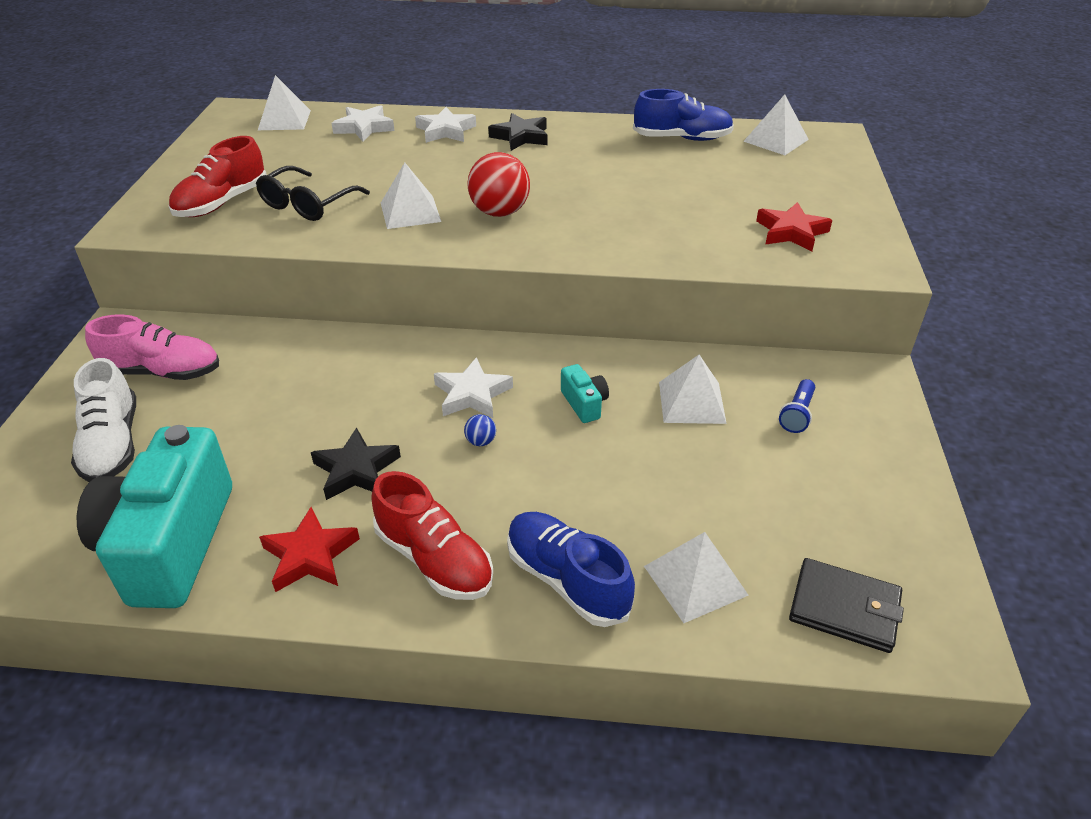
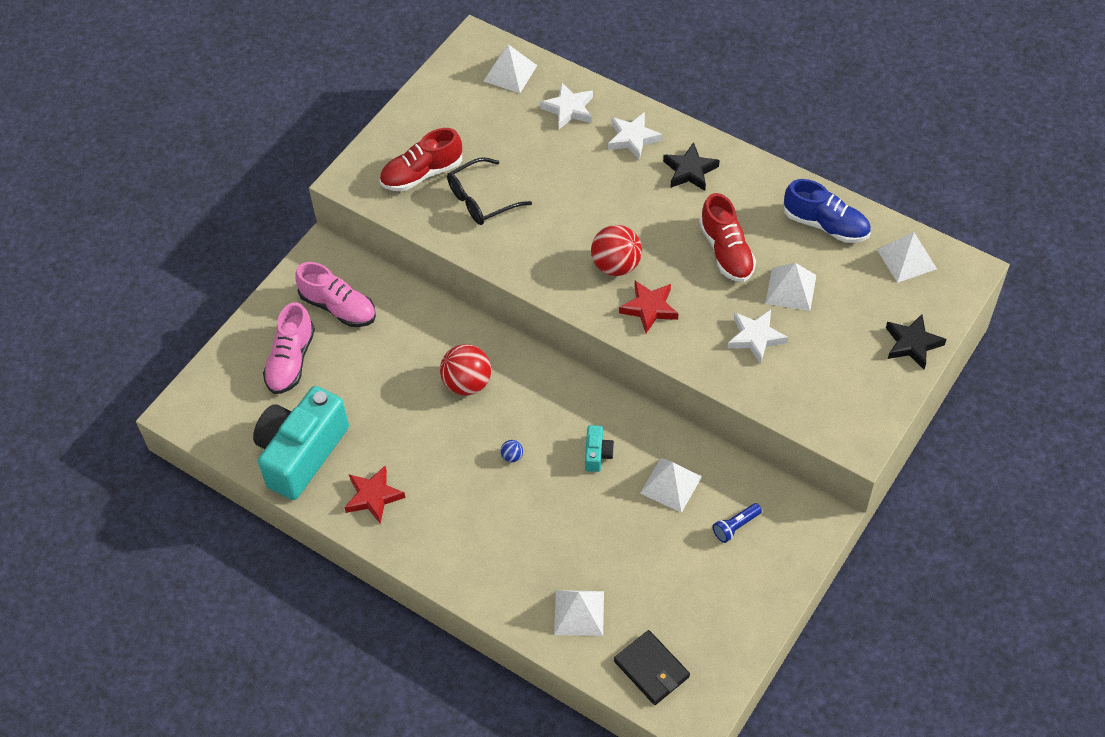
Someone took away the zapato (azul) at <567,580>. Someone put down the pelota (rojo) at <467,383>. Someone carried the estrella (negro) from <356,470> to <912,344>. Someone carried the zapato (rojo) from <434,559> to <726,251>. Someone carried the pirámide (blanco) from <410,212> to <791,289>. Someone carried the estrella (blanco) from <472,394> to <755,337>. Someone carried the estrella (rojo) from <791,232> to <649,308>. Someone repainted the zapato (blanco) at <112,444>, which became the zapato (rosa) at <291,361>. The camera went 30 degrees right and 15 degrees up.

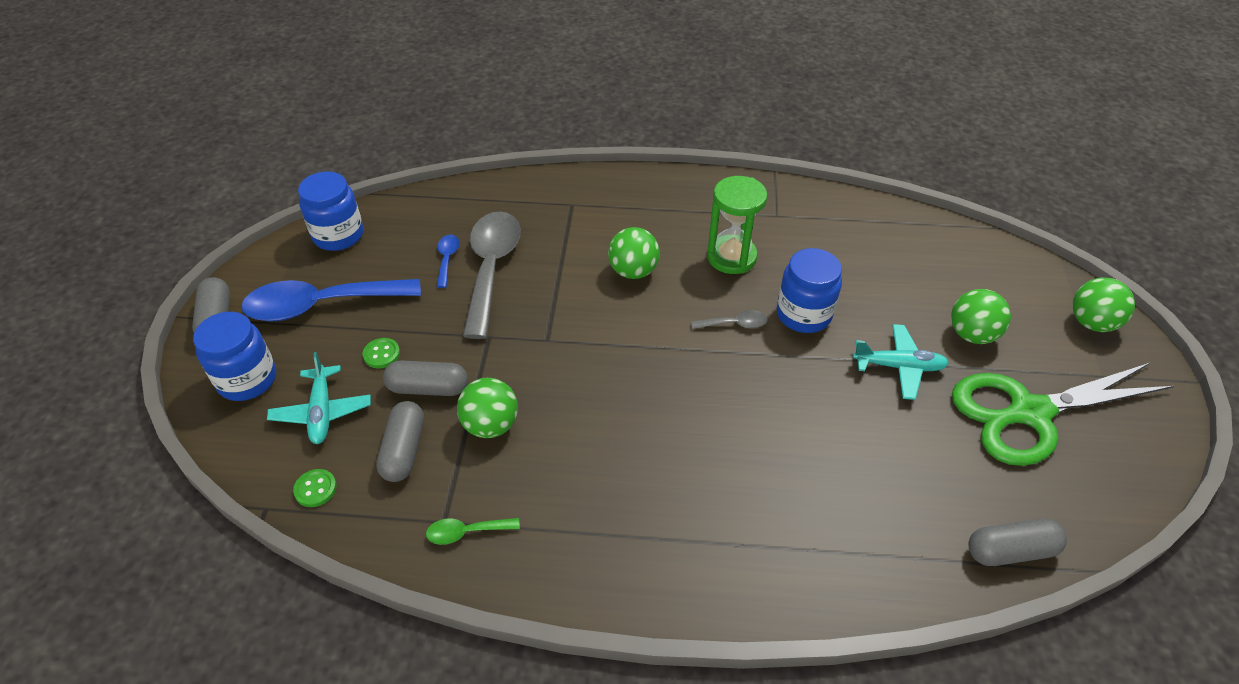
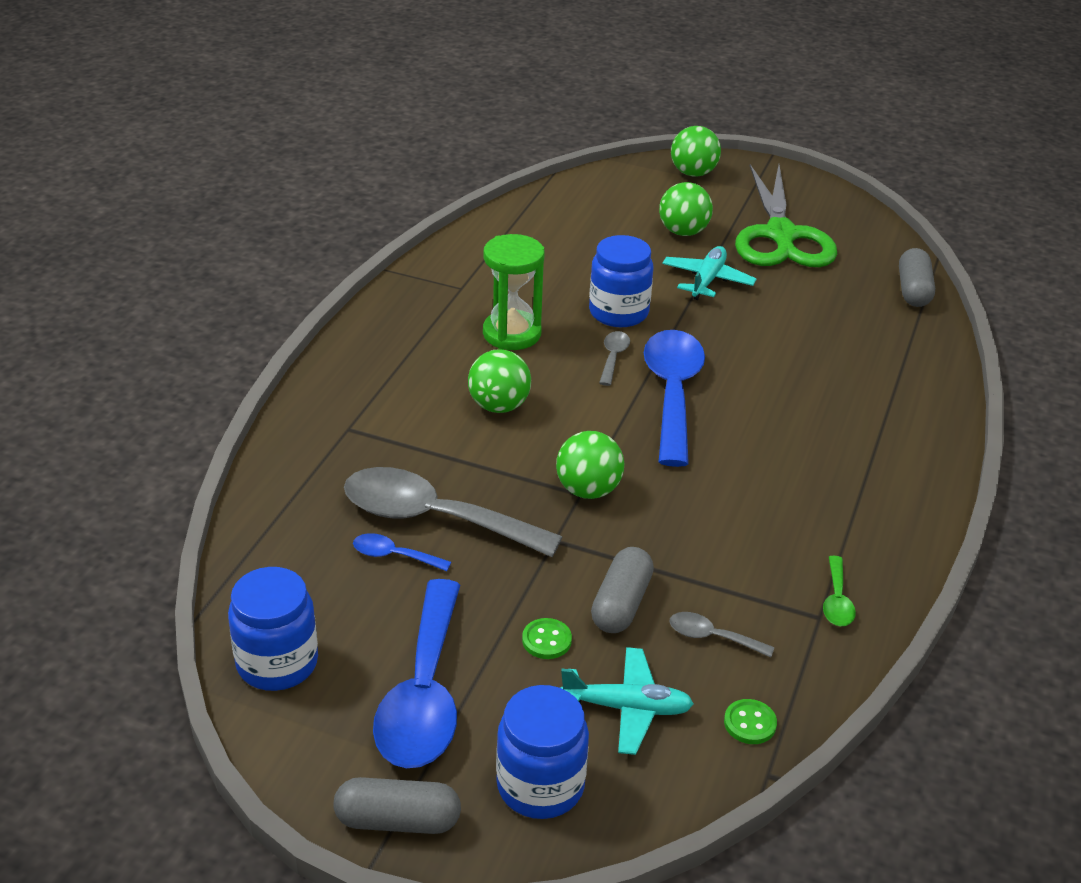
Someone put down the cuchara (azul) at <672,393>. Someone carried the pelota (verde) from <491,425> to <588,490>. Someone swapped the cápsula (gris) at <404,450> for the cuchara (gris) at <712,637>. The camera went 75 degrees left and 10 degrees down.

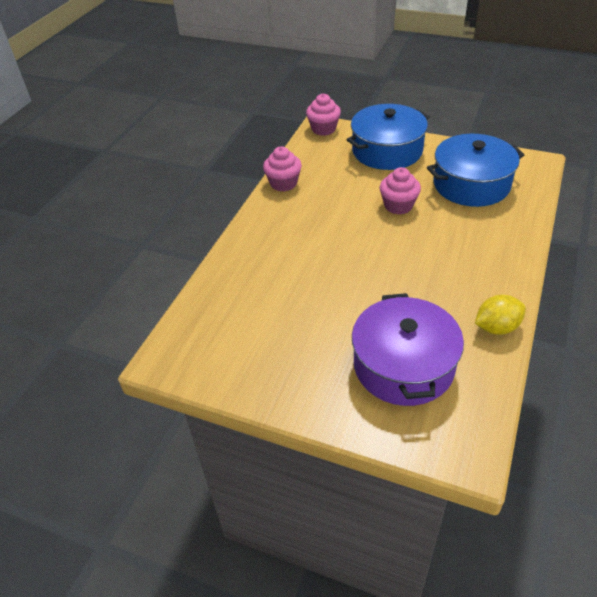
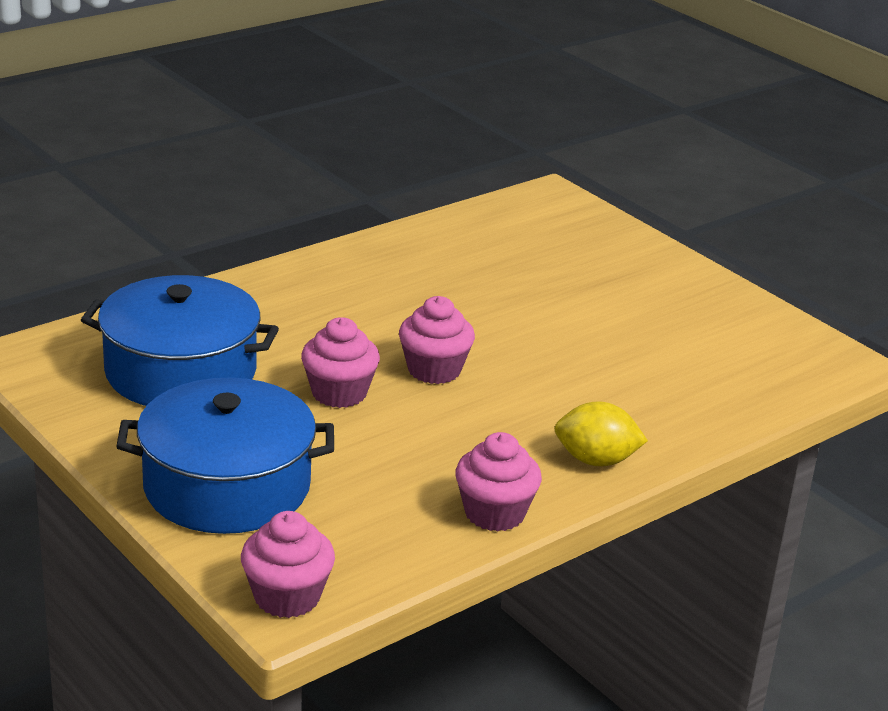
Someone took away the olla (morado) at <403,365>. Someone put down the magdalena (rosa) at <434,370>. Someone carried the limón (amarillo) from <496,327> to <596,460>. The camera went 155 degrees left and 15 degrees down.

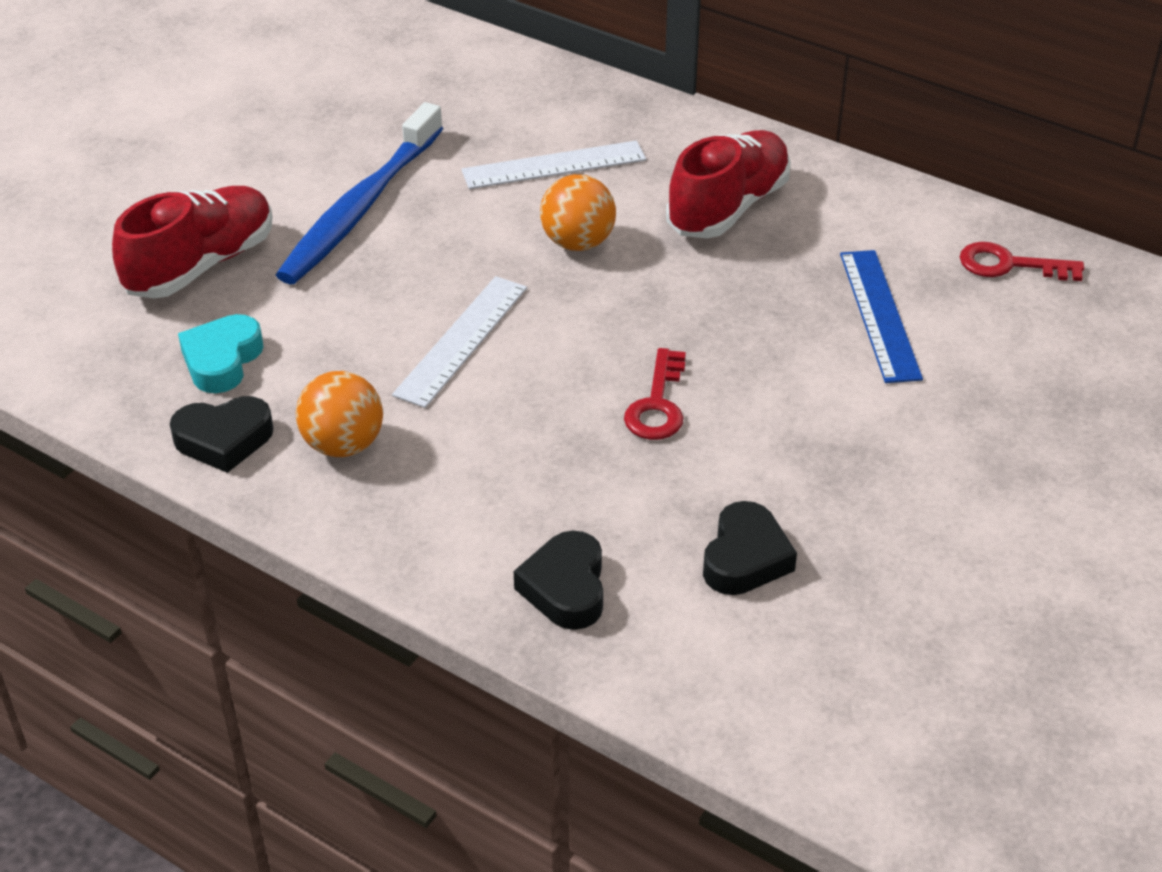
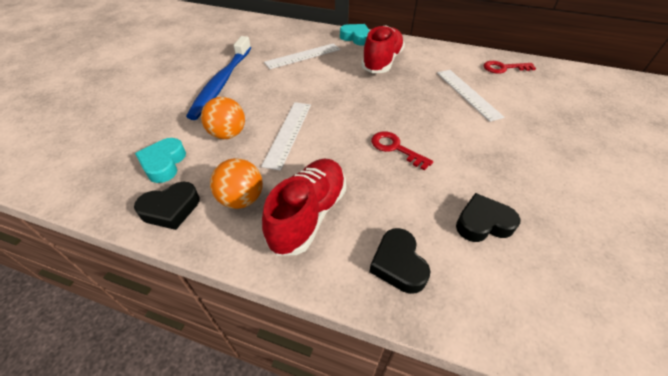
Someone put down the corazón (turquesa) at <356,38>. Someone carried the zapato (rojo) from <201,265> to <308,215>. Someone carried the pelota (naranja) from <578,243> to <228,134>. Someone repainted the regla (azul) at <879,315>, which became the regla (blanco) at <467,94>. Someone rotated the llave (rojo) at <657,404> by 135 degrees clockwise. Someone rotated the corazón (negro) at <745,558> by 105 degrees counterclockwise. The camera went 15 degrees left and 5 degrees up.

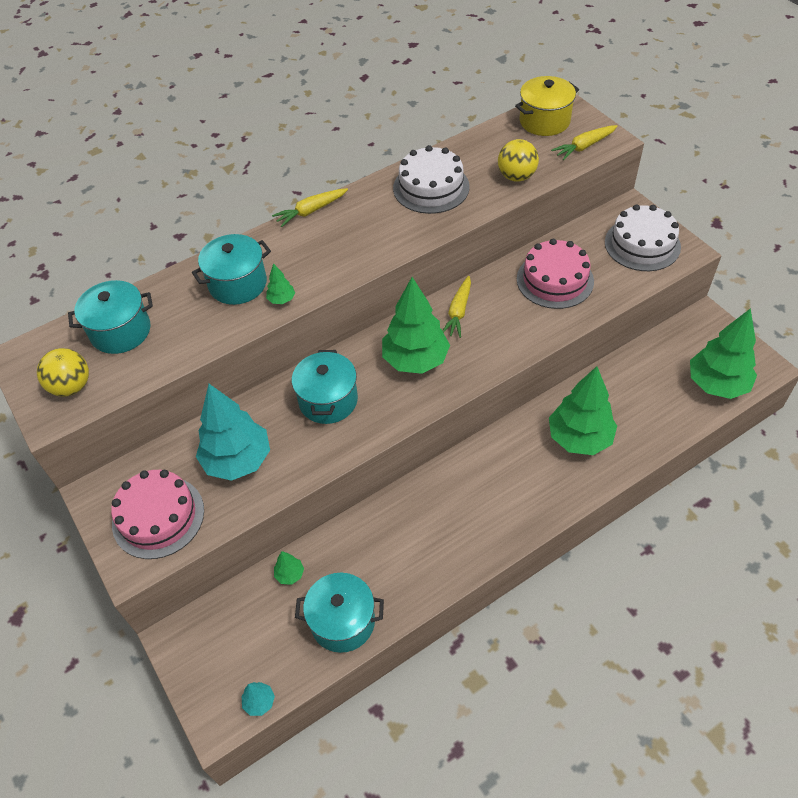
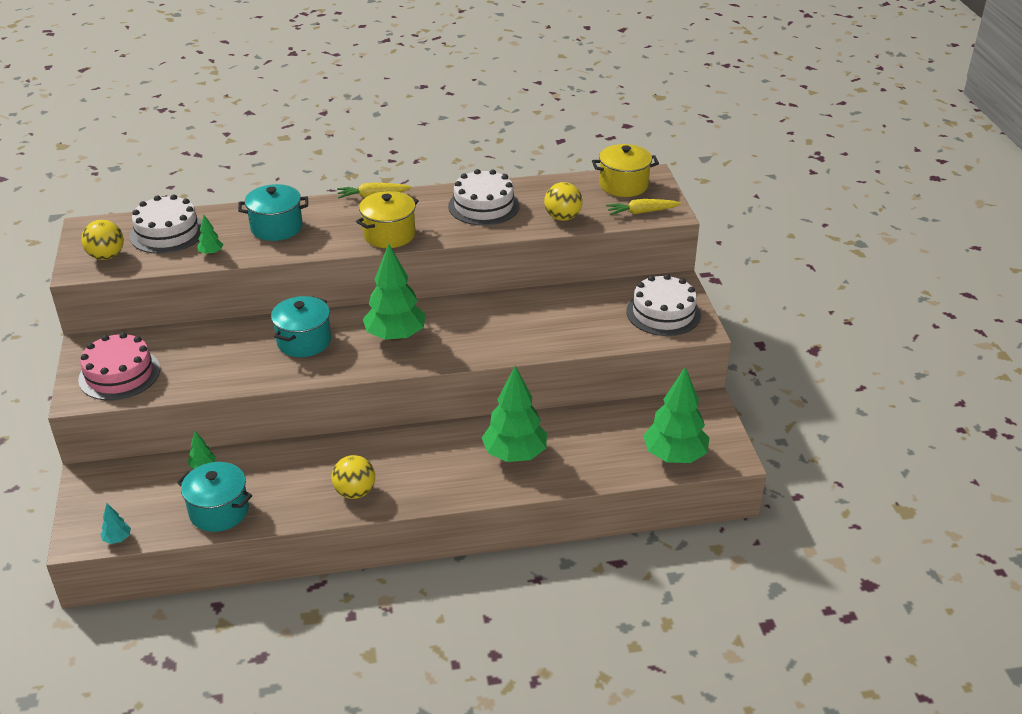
Someone took away the árbol (turquesa) at <237,460>. Someone took away the zanahoria (amarillo) at <458,312>. Someone took away the tarta (rosa) at <555,280>. Someone put down the pelota (amarillo) at <355,492>. Someone put down the olla (amarillo) at <389,235>. Someone carried the árbol (verde) from <281,300> to <211,253>. Someone swapped the olla (turquesa) at <120,331> for the tarta (blanco) at <167,233>. The camera went 20 degrees right and 15 degrees down.

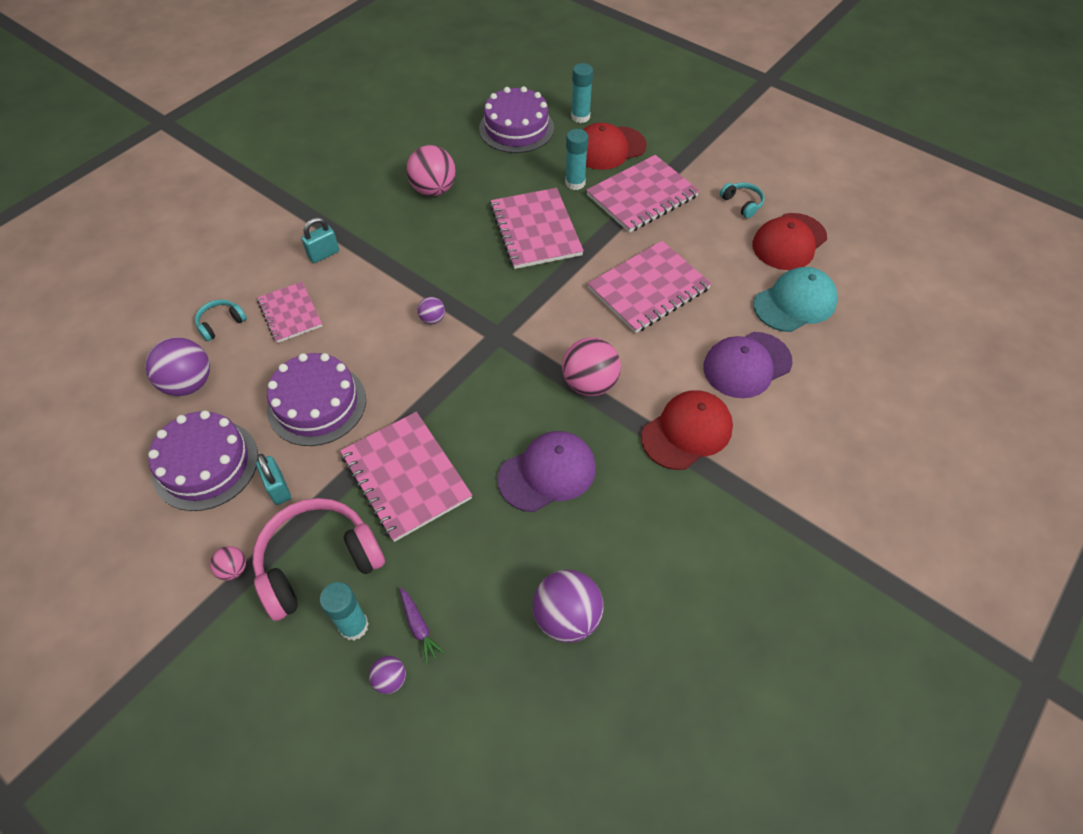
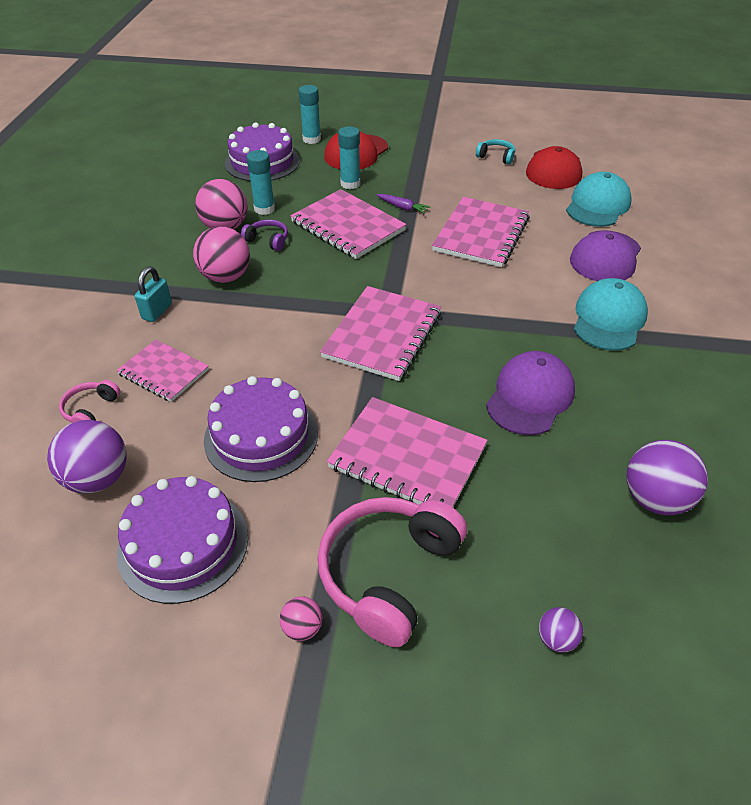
Someone took away the candado (turquesa) at <278,488>. Someone took away the pelota (morado) at <432,319>. Someone put down the auriculares (morado) at <267,240>. Someone carried the barra de pegamento (turquesa) from <353,626> to <264,209>. Someone carried the zanahoria (morado) from <419,626> to <402,207>. Someone carried the pelota (rosa) from <589,383> to <225,277>. Someone carried the cuaderno (rosa) from <642,196> to <382,335>. Someone repainted the auriculares (turquesa) at <221,323>, which became the auriculares (rosa) at <91,410>. Someone repainted the gorra (rojo) at <687,432>, which became the gorra (turquesa) at <609,319>. The camera went 30 degrees left and 10 degrees down.

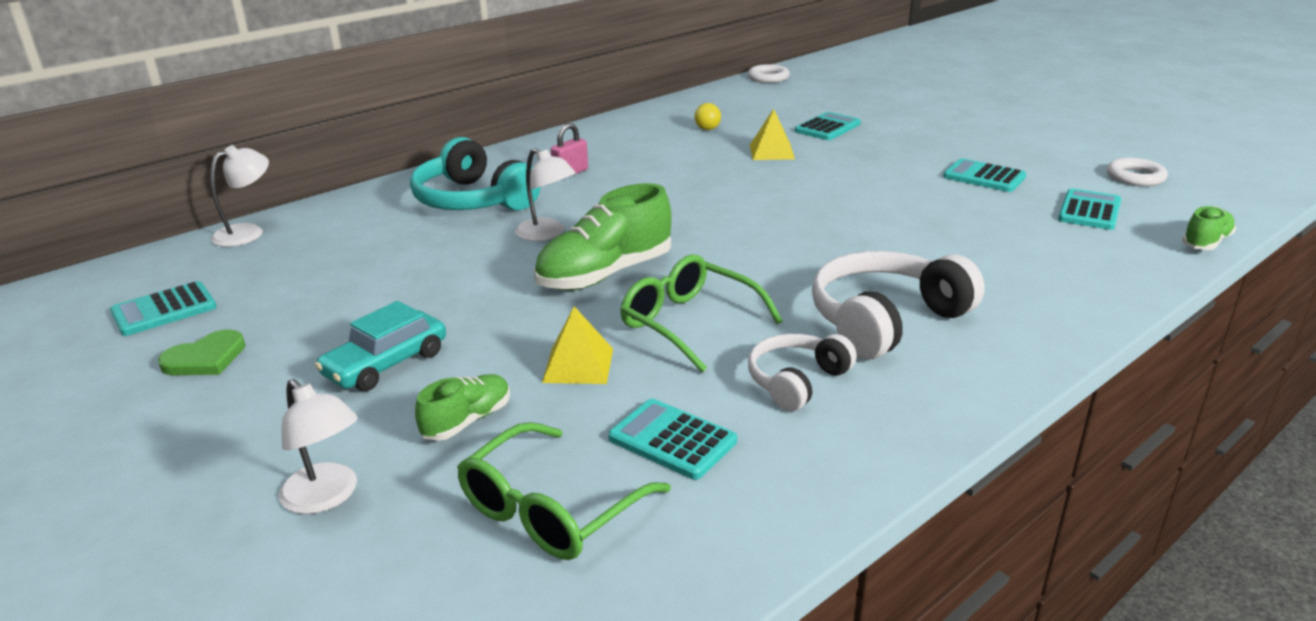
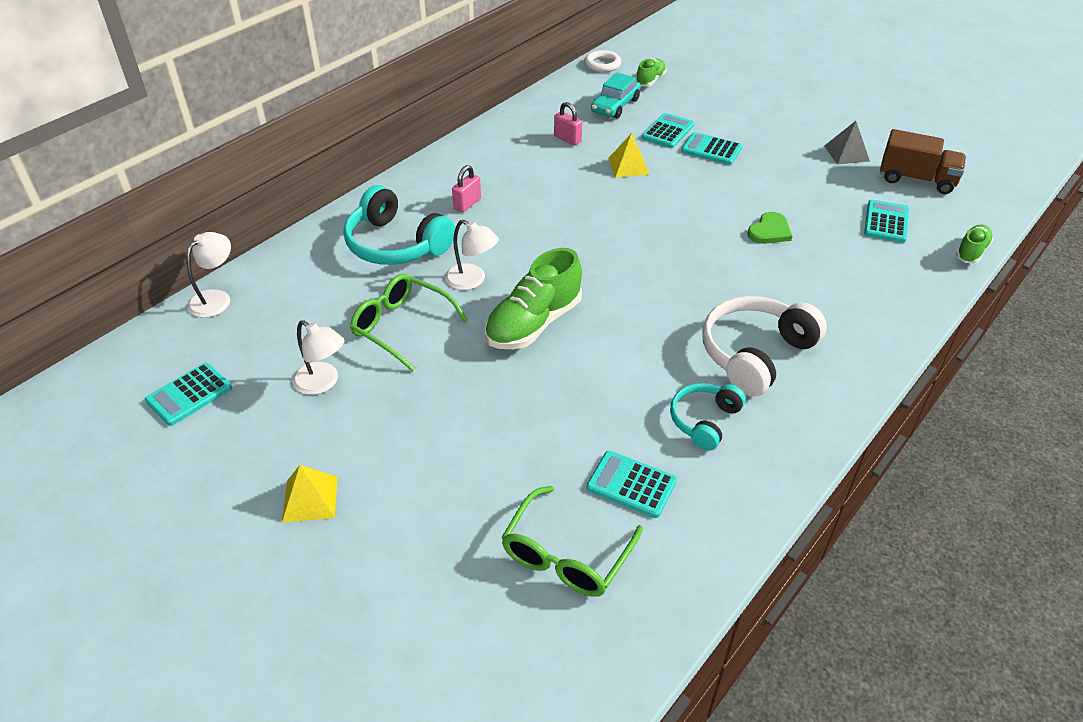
Someone put down the pirámide (gris) at <846,153>. Someone carried the corazón (verde) from <205,358> to <769,231>. Someone carried the lámpara (blanco) from <327,497> to <323,383>. Someone carried the coche (turquesa) from <386,364> to <615,106>. Someone carried the zapato (verde) from <467,421> to <650,80>. Someone carried the pirámide (amarillo) from <578,365> to <310,499>. Someone carried the gafas (verde) from <688,323> to <401,326>. Someone carried the calculadora (turquesa) from <984,177> to <711,149>. Someone swapped the pelota (amarillo) at <707,129> for the candado (rosa) at <567,139>. Someone swapped the anillo (blanco) at <1135,177> for the camión (marrón) at <916,179>. Someone repainted the auriculares (blanco) at <797,381>, which became the auriculares (turquesa) at <704,421>. The camera went 10 degrees left and 15 degrees up.

